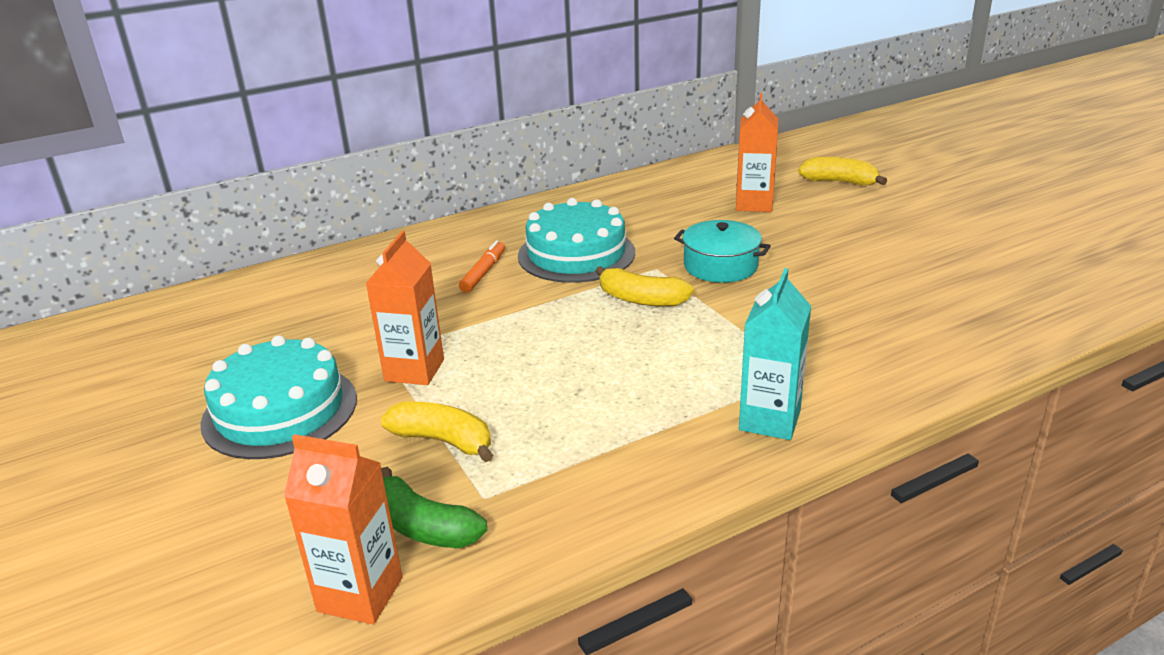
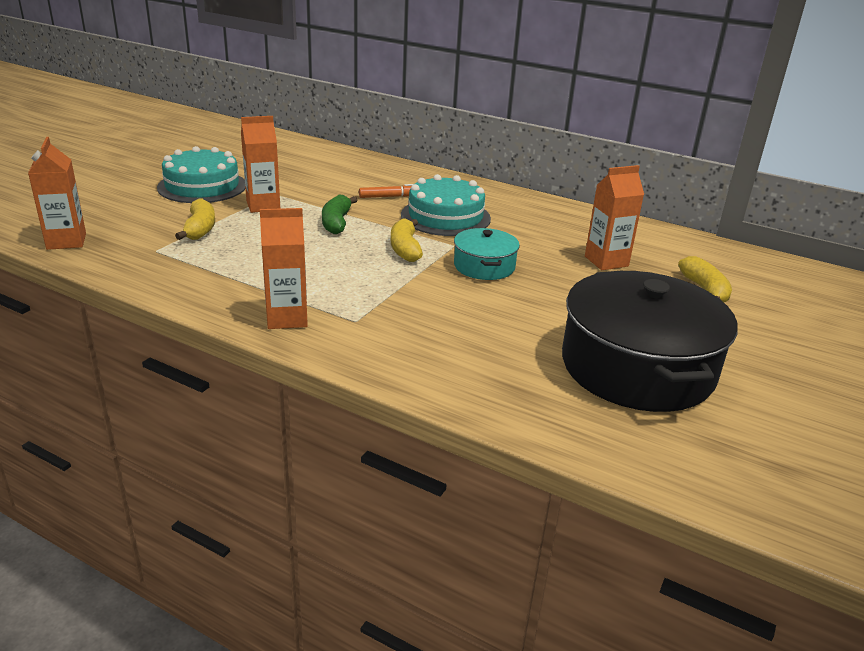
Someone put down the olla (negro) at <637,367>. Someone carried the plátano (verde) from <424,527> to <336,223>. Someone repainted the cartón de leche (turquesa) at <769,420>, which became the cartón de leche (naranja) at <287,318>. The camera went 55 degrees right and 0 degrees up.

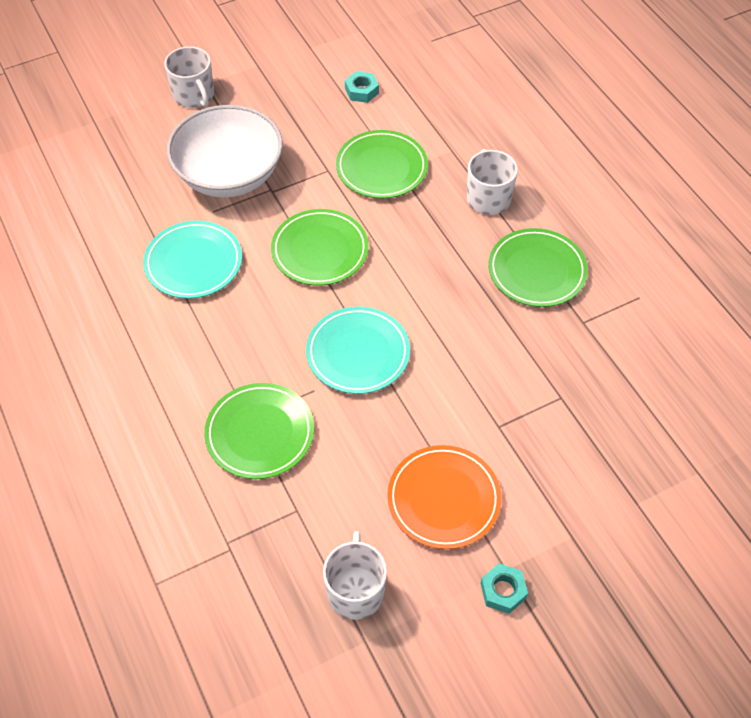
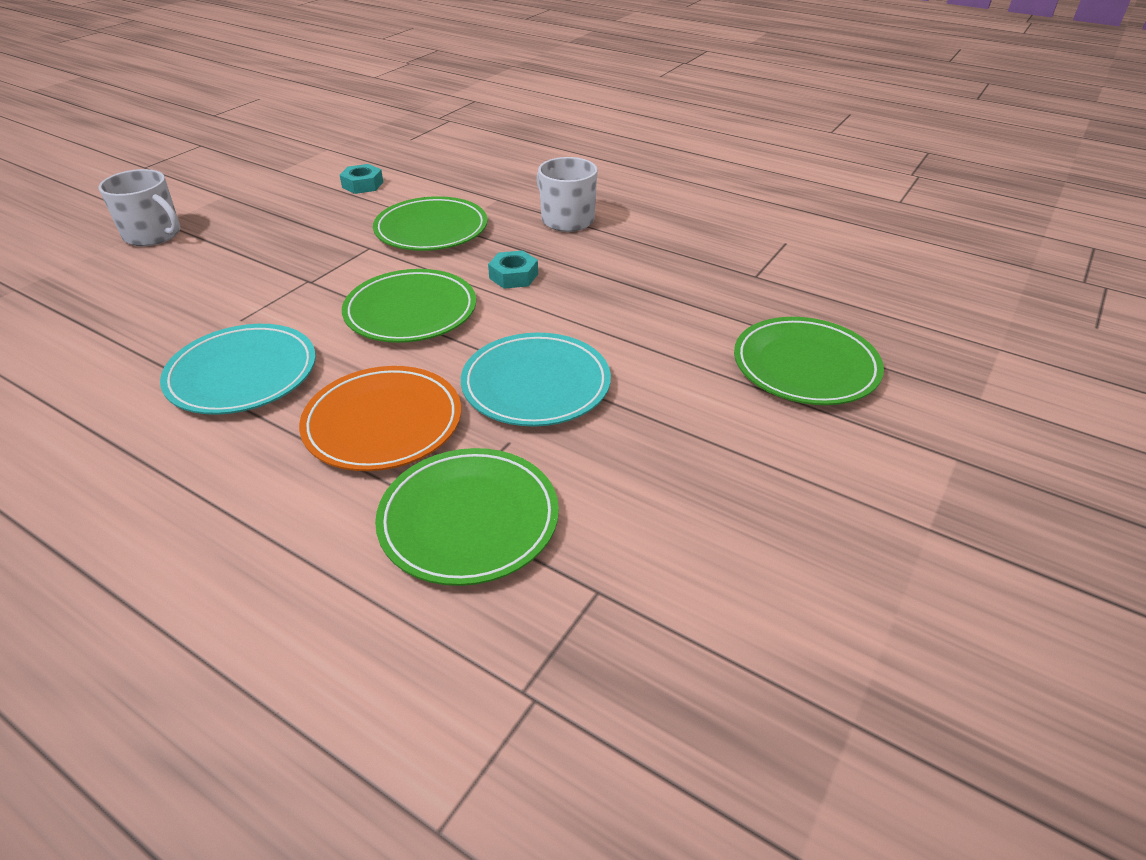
Someone took away the cuenco (blanco) at <229,175>. Someone took away the taza (blanco) at <355,591>. Someone carried the plato (naranja) from <443,499> to <383,423>. Someone carried the tuerca (turquesa) from <503,591> to <513,276>. Someone carried the plato (verde) from <537,271> to <805,366>. The camera went 30 degrees left and 15 degrees down.

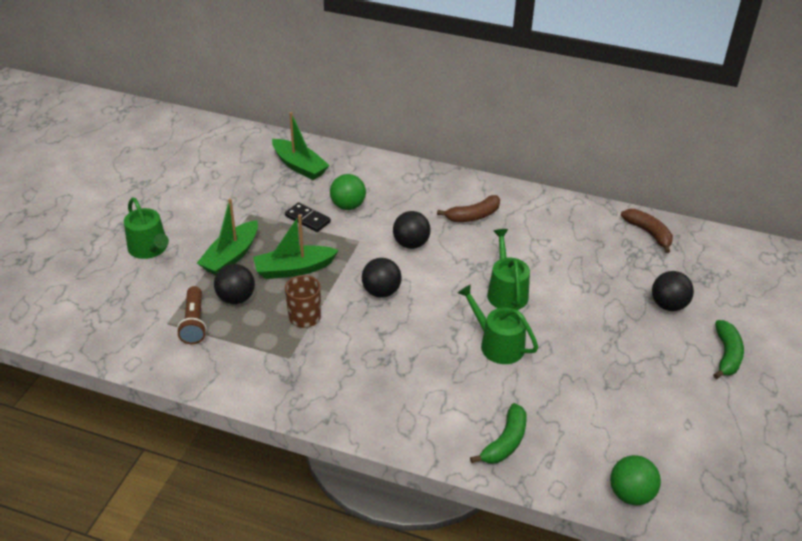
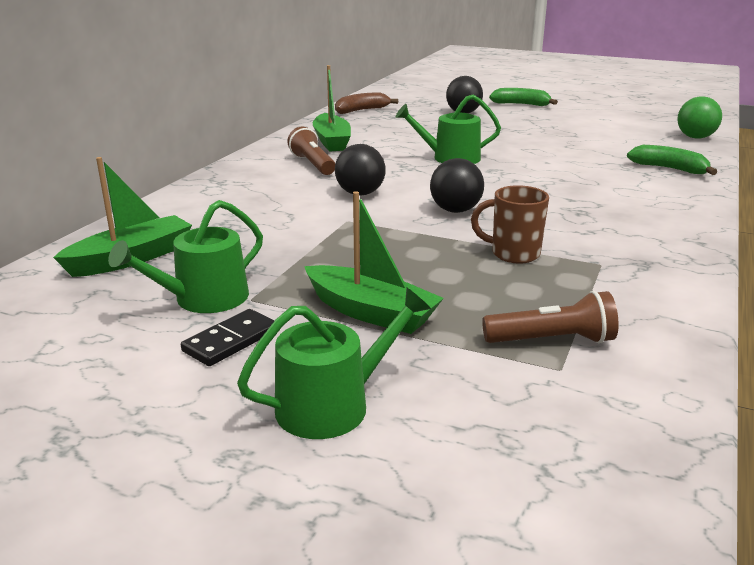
Someone took away the pelota (negro) at <236,298>. Someone took away the pelota (verde) at <348,206>. Someone carried the barco (verde) from <294,269> to <332,141>. Someone carried the ficha de dominó (negro) from <308,219> to <230,341>. Someone carried the regadera (verde) from <497,344> to <203,299>. Someone swapped the plátano (marrón) at <473,216> for the lámpara de mano (marrón) at <313,164>. The camera went 85 degrees left and 15 degrees down.

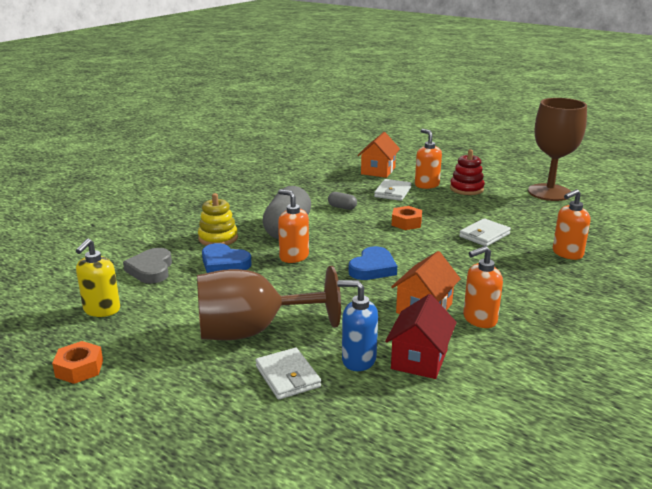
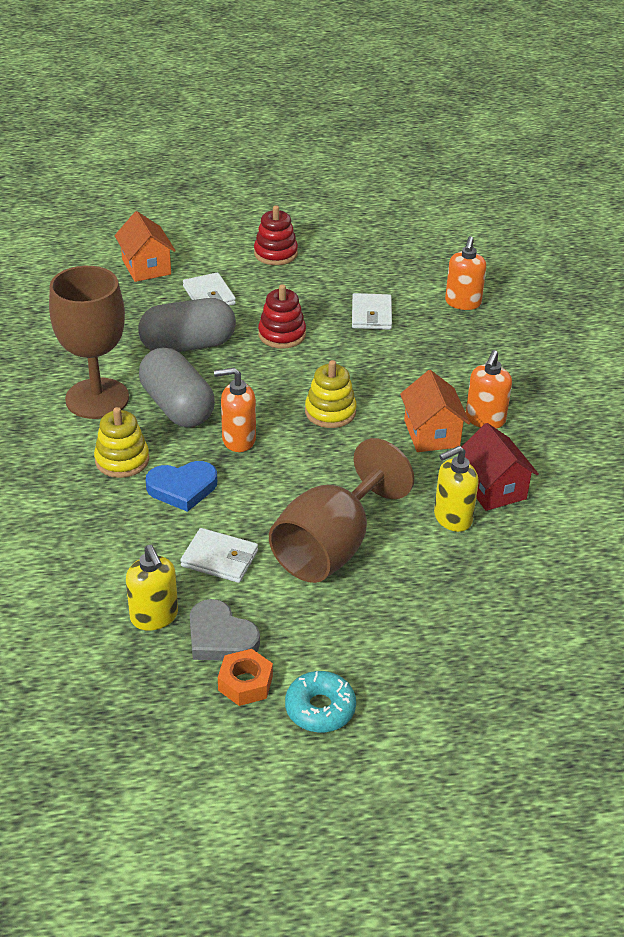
Someone took away the dispensador de jabón (naranja) at <426,185>. Someone put down the rosquilla (turquesa) at <320,708>. Someone carried the corazón (gris) from <151,269> to <220,637>. Someone carried the cartera (blanco) from <287,376> to <219,558>. Someone carried the copa (marrón) from <549,192> to <97,398>. Someone swapped the corazón (azul) at <373,268> for the juguete apilable (amarillo) at <330,412>. Someone swapped the tuerca (naranja) at <406,223> for the juguete apilable (rojo) at <282,335>. Someone repainted the dispensador de jabón (azul) at <358,360>, which became the dispensador de jabón (amarillo) at <452,518>. Someone scaled the cápsula (gris) at <342,207> by 2.33. The camera went 45 degrees left and 15 degrees up.

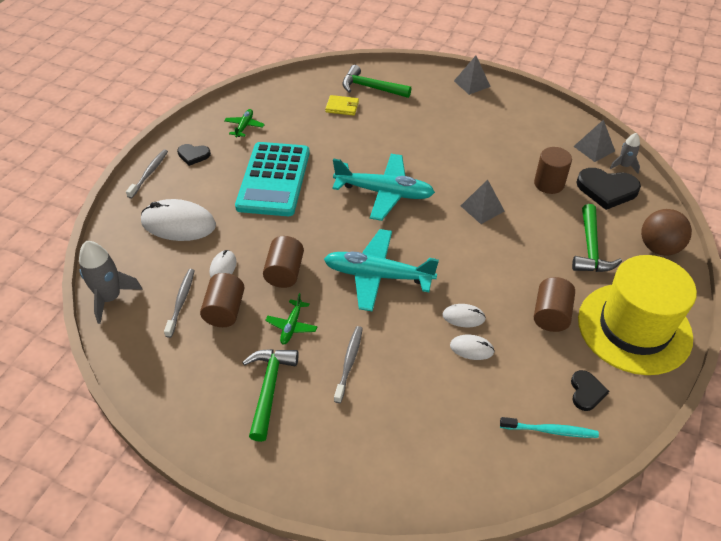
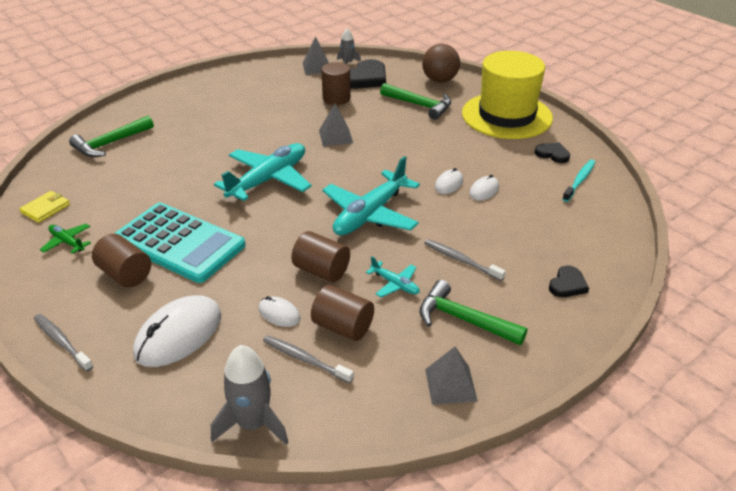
Someone carried the corazón (negro) from <193,155> to <567,284>. Someone carried the cartera (amarillo) from <342,107> to <45,208>. Someone carried the pirámide (gris) from <472,83> to <451,385>. Someone carried the cilindro (marrón) from <551,315> to <125,274>. Someone repainted the avión (verde) at <292,326>, which became the avión (turquesa) at <395,284>. The camera went 65 degrees left and 10 degrees down.

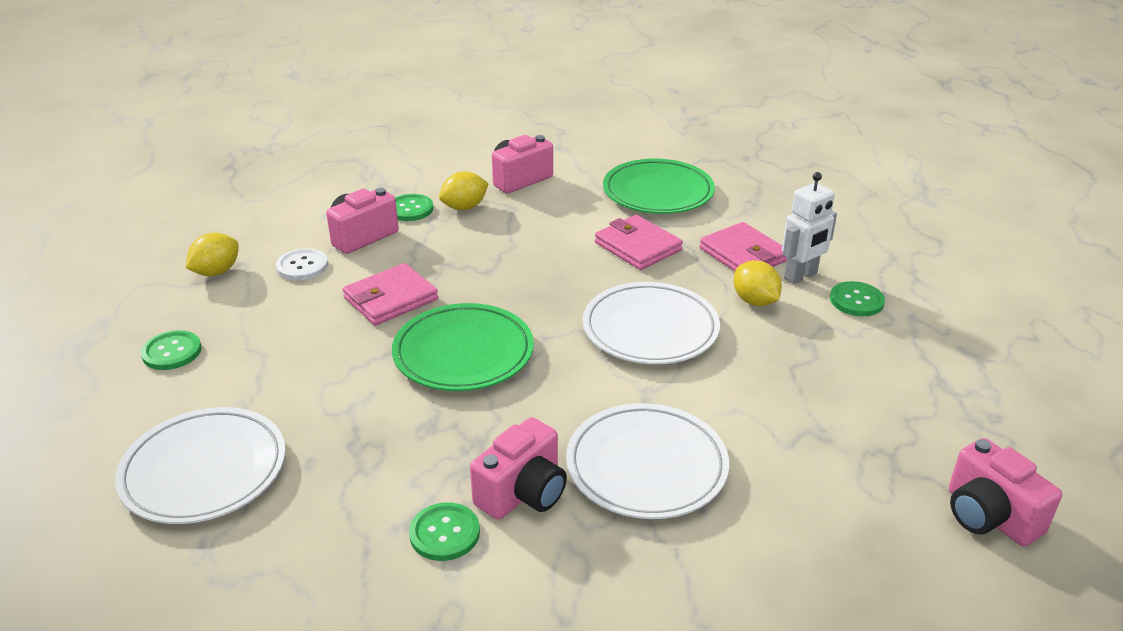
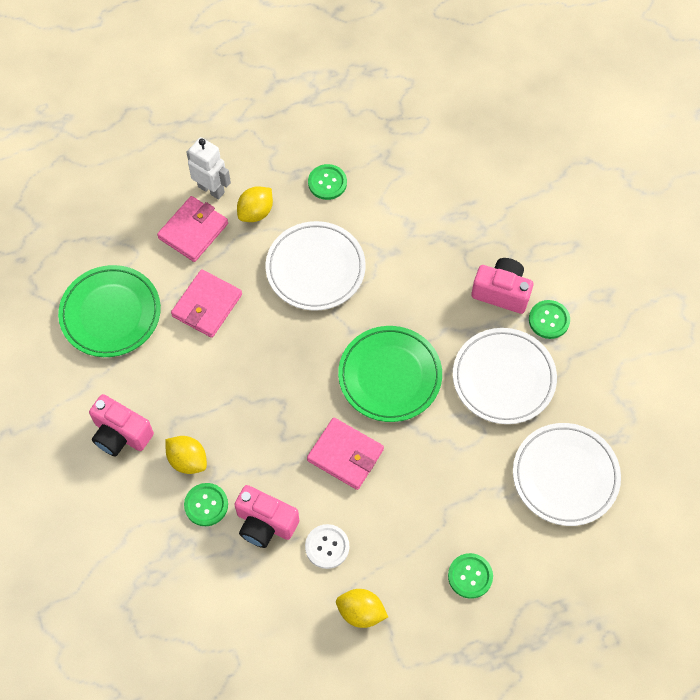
Someone took away the cámara (rosa) at <988,516>. Someone carried the plato (blanco) from <646,466> to <503,378>. Someone carried the botón (verde) from <856,301> to <327,183>. The camera went 110 degrees left and 30 degrees up.

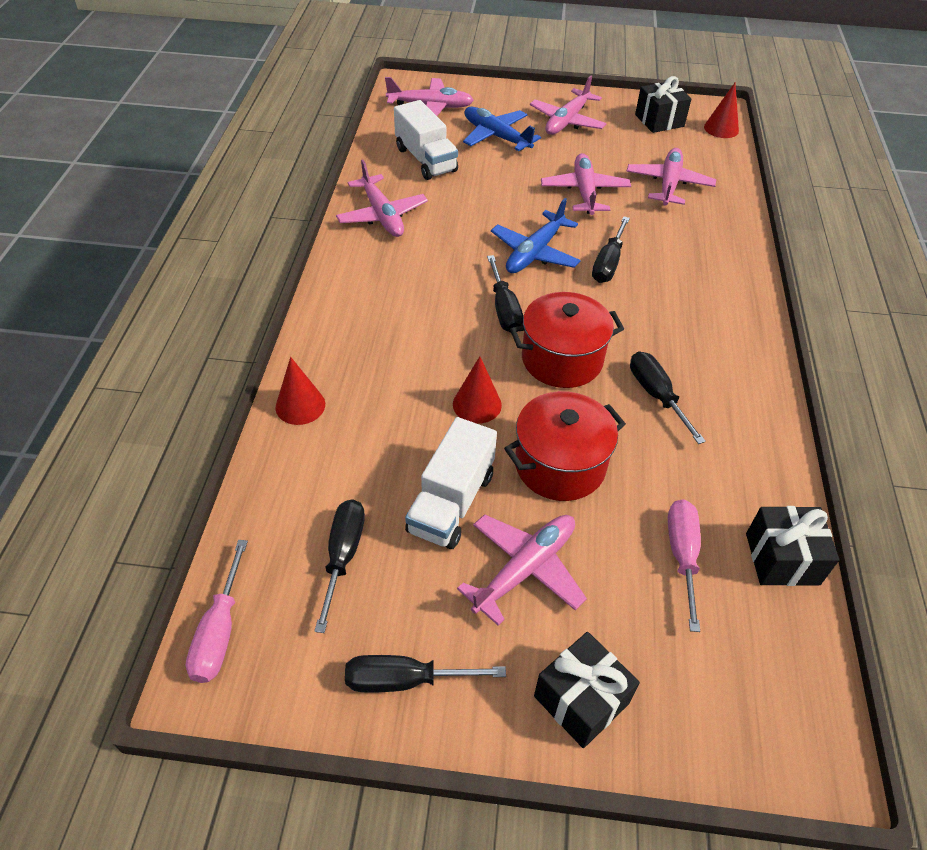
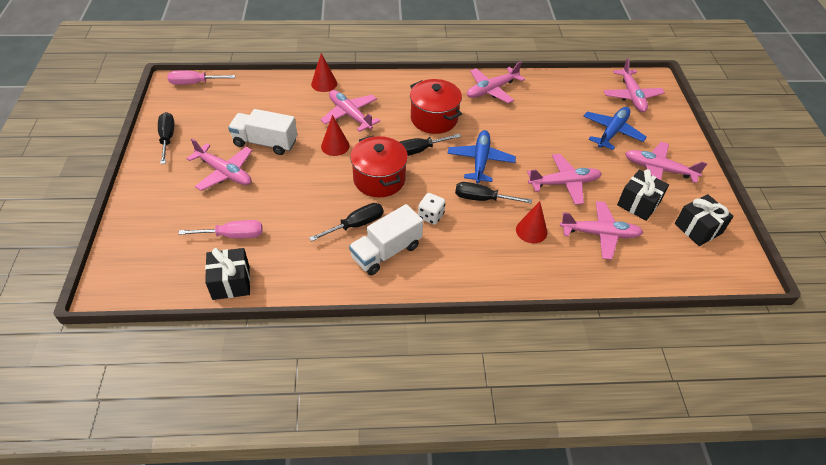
Someone took away the destornillador (negro) at <343,556>. Someone put down the avión (rosa) at <350,115>. Someone put down the dado (blanco) at <431,216>. Someone carried the camión (blanco) from <426,160> to <386,252>. Someone carried the olla (rojo) from <560,465> to <434,119>. Someone carried the regalo (negro) from <581,700> to <638,204>. Someone carried the cono (rojo) from <721,128> to <531,231>. Someone rotated the avión (azul) at <535,252> by 75 degrees clockwise. The camera went 80 degrees right and 0 degrees up.

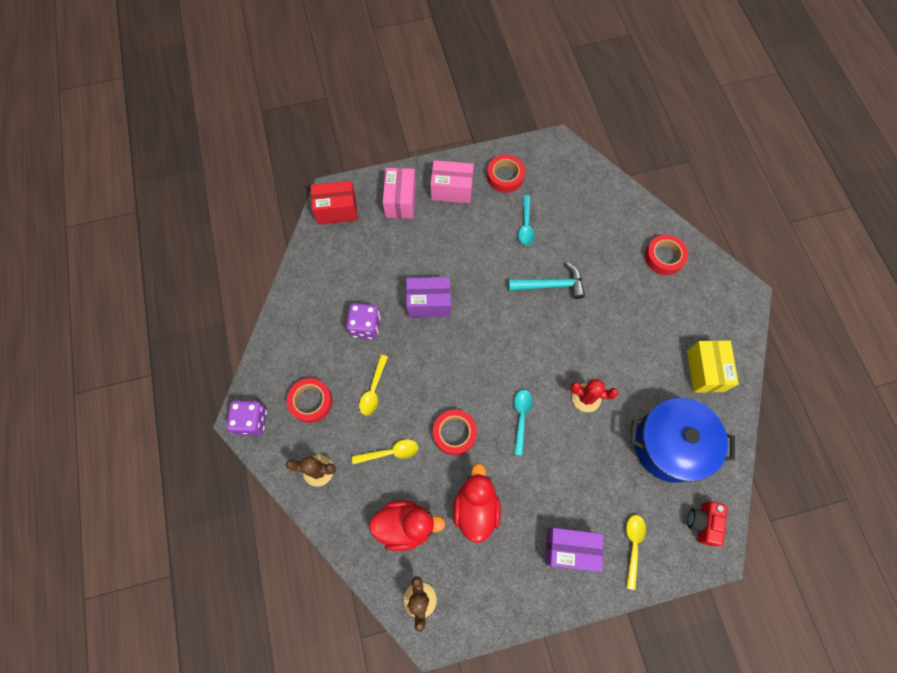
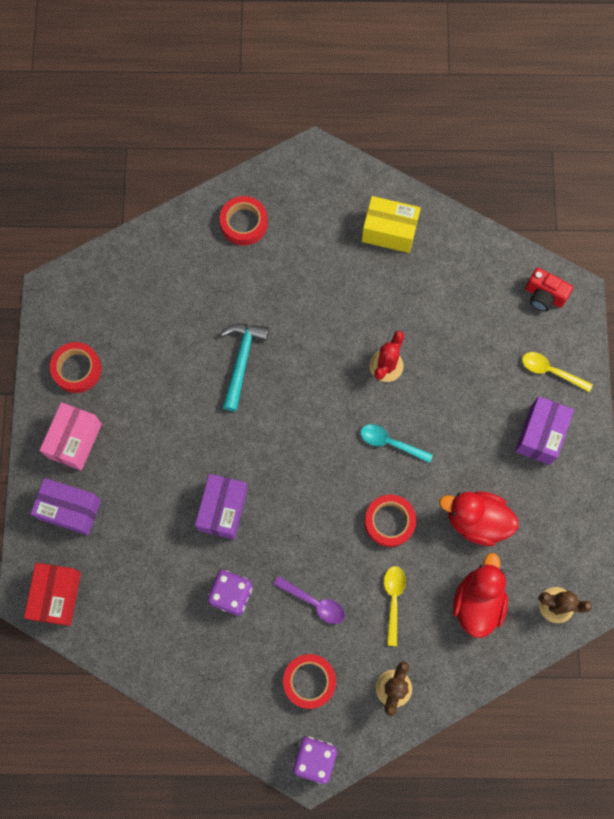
Someone took away the cuchara (turquesa) at <526,225>. Someone took away the olla (azul) at <670,445>. Someone repainted the cuchara (amarillo) at <373,390>, which became the cuchara (morado) at <314,602>. Someone repainted the caja (rosa) at <400,201>, which became the caja (morado) at <70,509>. The camera went 75 degrees left and 5 degrees up.

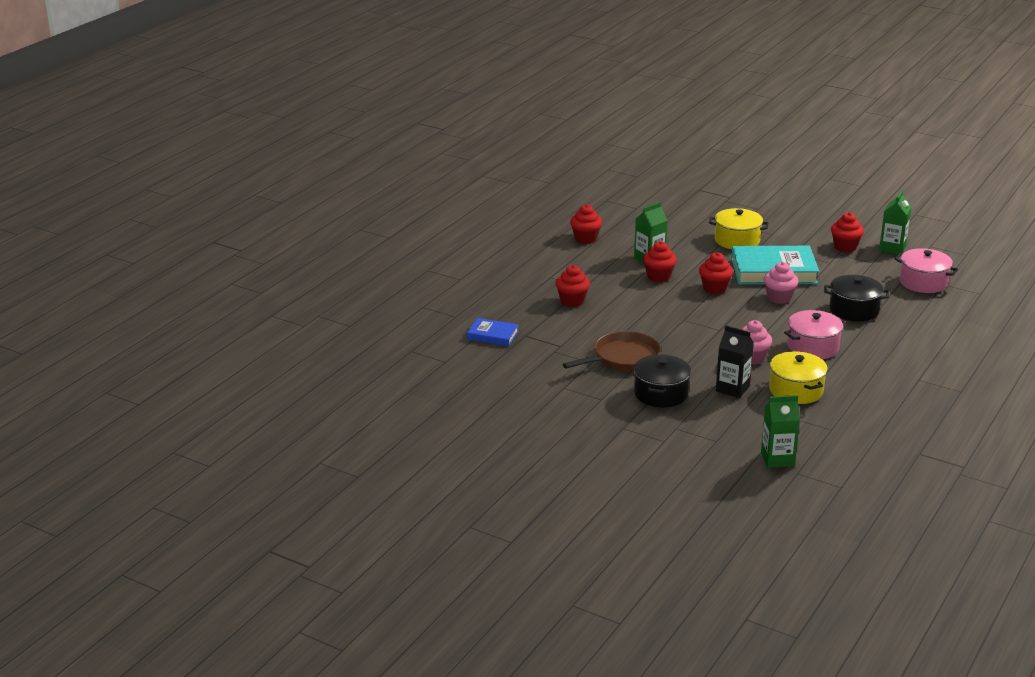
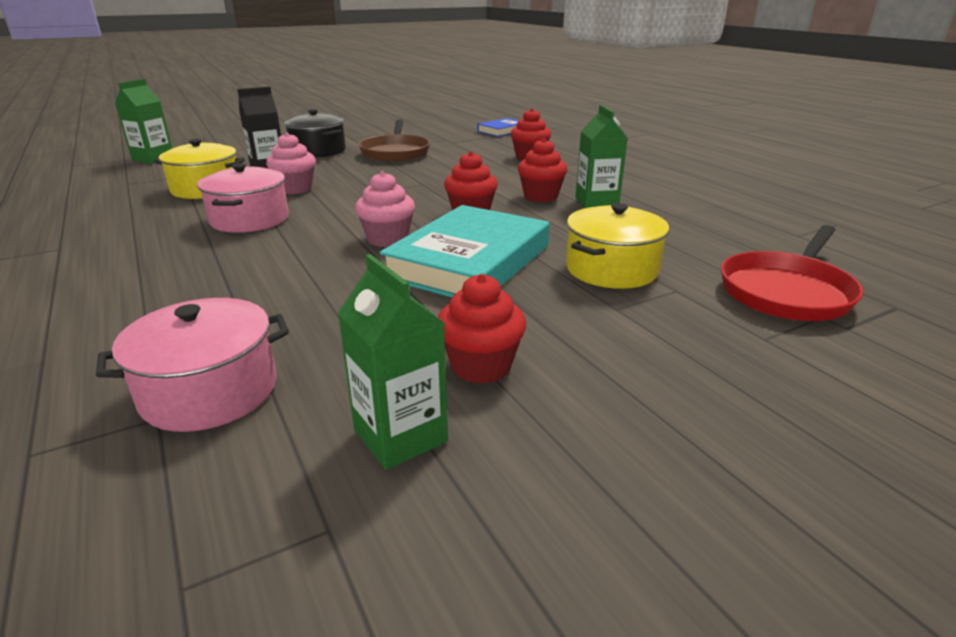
Someone took away the magdalena (rojo) at <585,239>. Someone took away the olla (negro) at <854,310>. Someone put down the sartén (rojo) at <787,291>. The camera went 120 degrees right and 0 degrees up.

